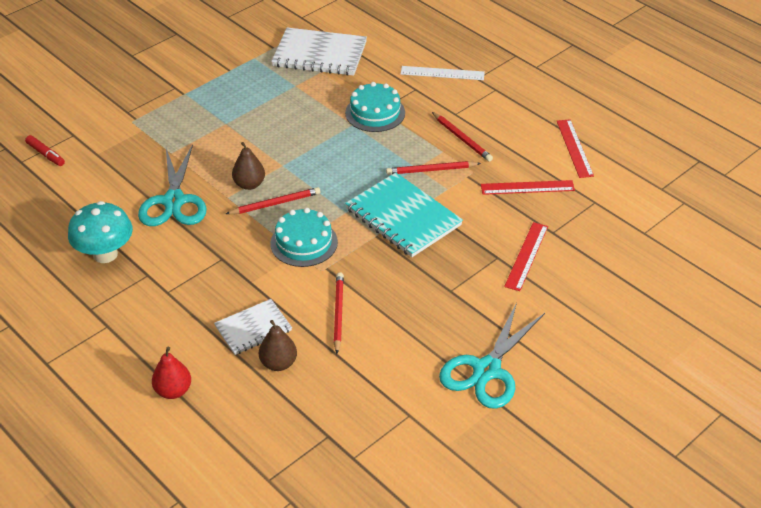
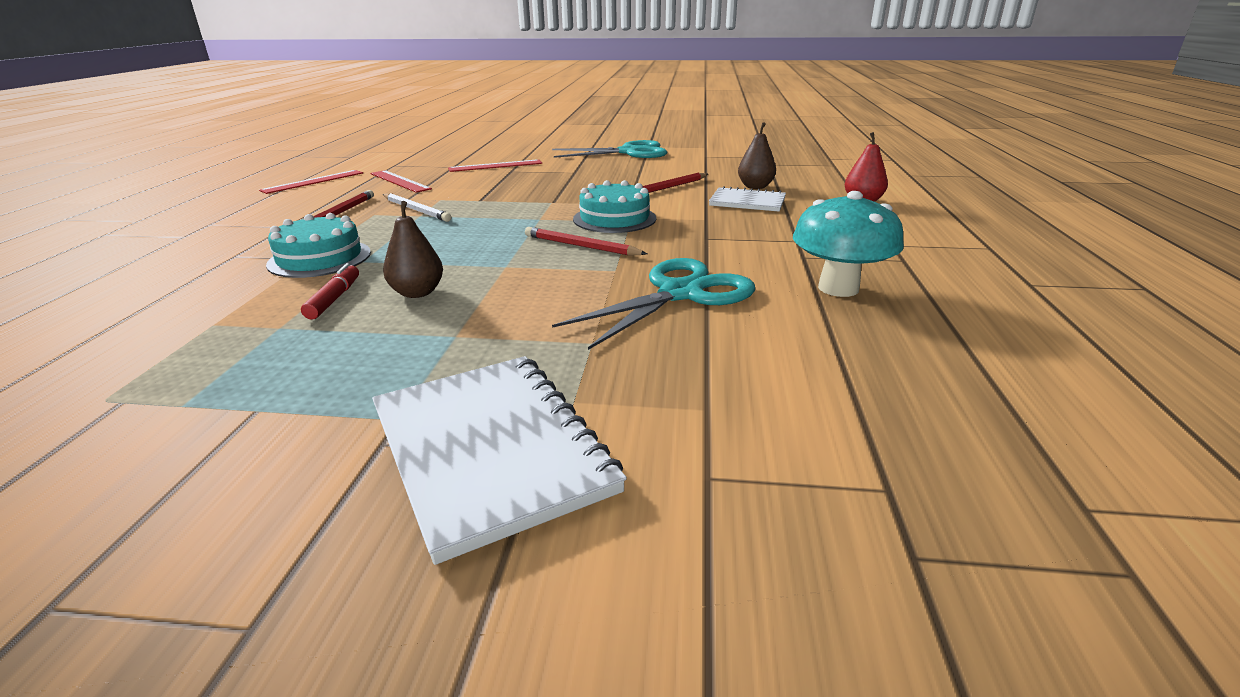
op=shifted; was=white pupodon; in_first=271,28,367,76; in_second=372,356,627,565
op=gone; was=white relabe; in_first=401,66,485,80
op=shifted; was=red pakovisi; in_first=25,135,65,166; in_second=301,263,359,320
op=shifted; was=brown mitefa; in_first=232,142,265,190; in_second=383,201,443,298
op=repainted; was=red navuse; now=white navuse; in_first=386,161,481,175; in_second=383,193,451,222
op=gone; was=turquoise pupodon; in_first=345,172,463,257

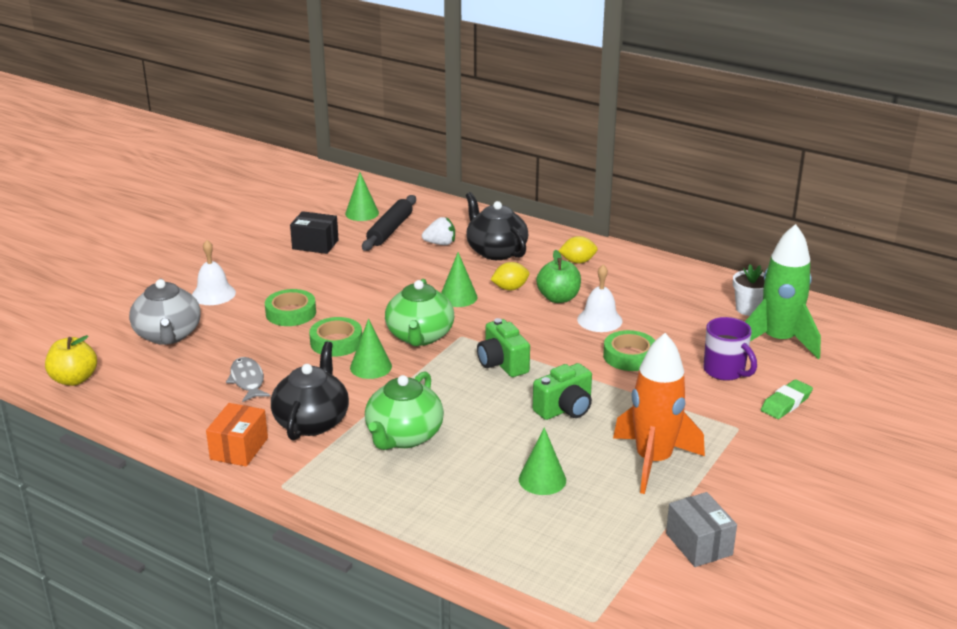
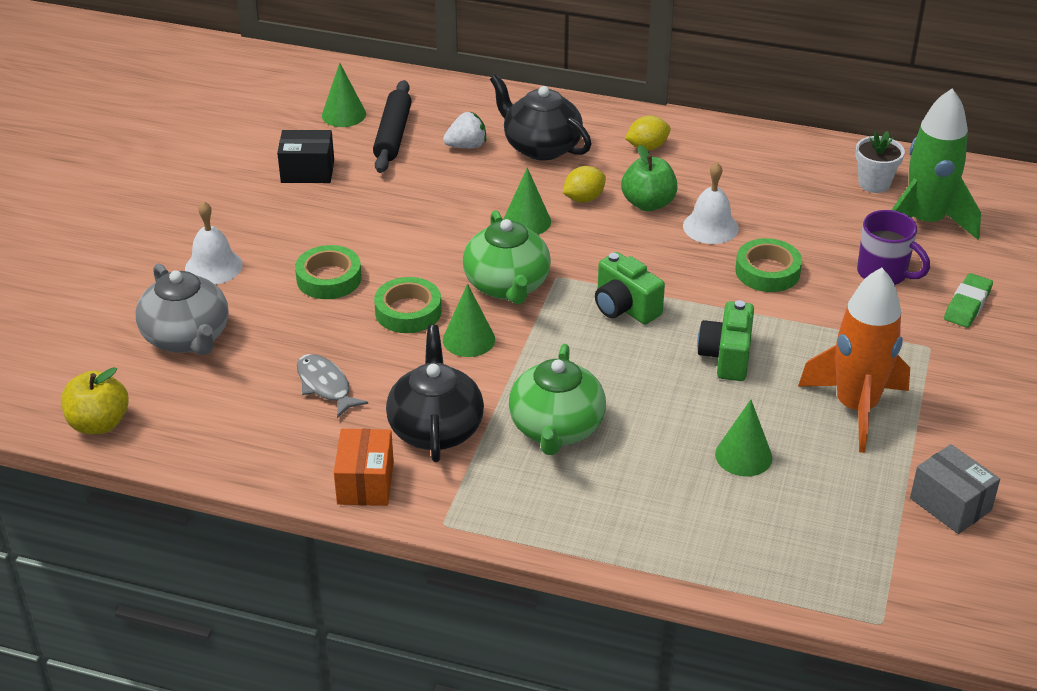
op=rotated; was=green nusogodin; in_first=533,363,592,420; in_second=697,300,754,381; clockwise=150

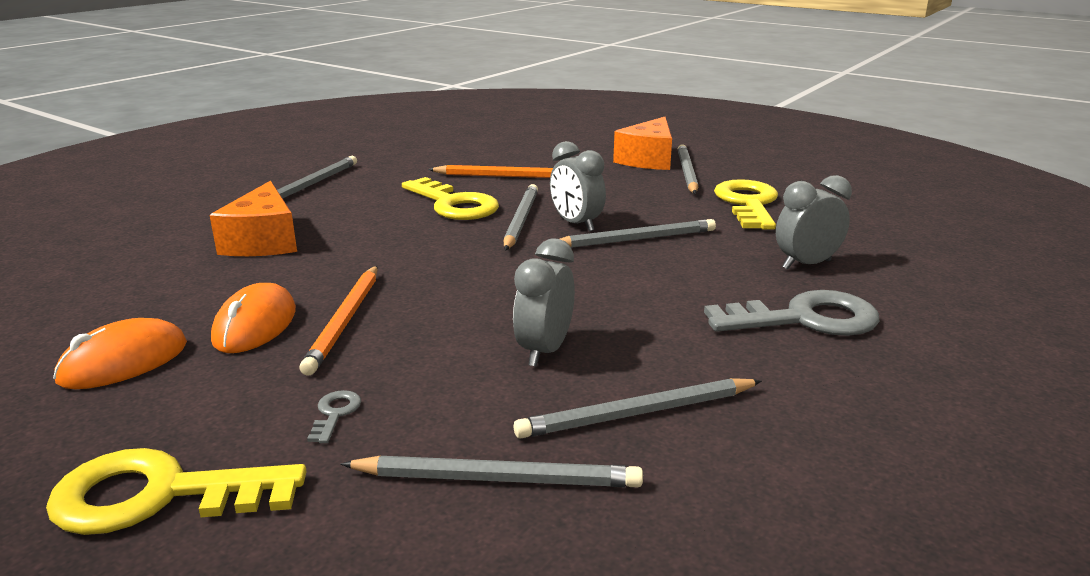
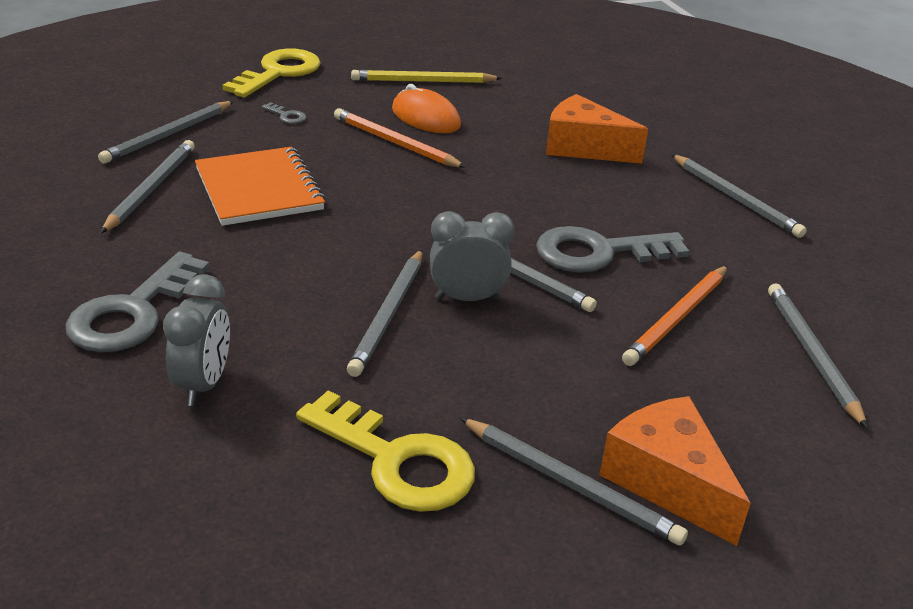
op=repainted; was=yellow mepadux; now=grey mepadux; in_first=402,177,499,220; in_second=536,226,689,273
op=swapped; was=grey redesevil; now=orange pupodon; in_first=513,238,575,367; in_second=195,147,326,226
op=swapped; was=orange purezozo; now=yellow navuse; in_first=53,318,187,389; in_second=351,70,502,83
op=new; now=grey navuse; in_second=768,283,868,429

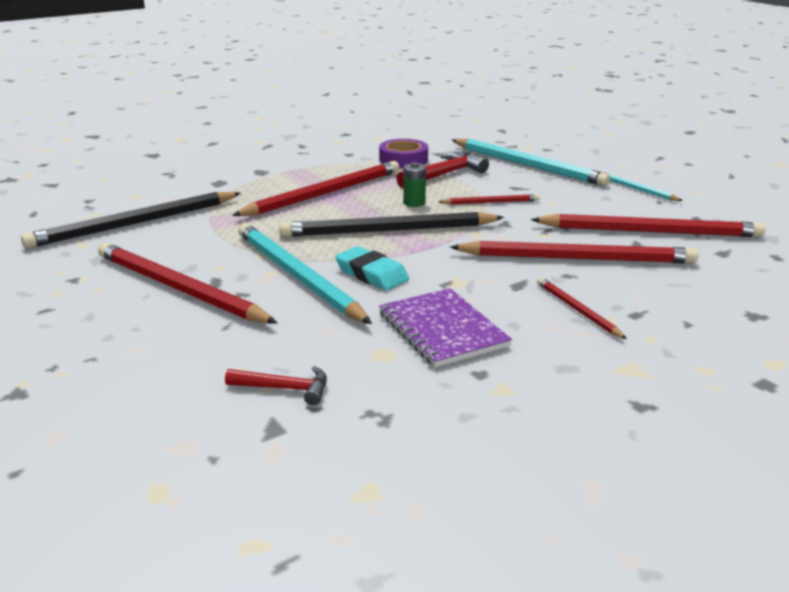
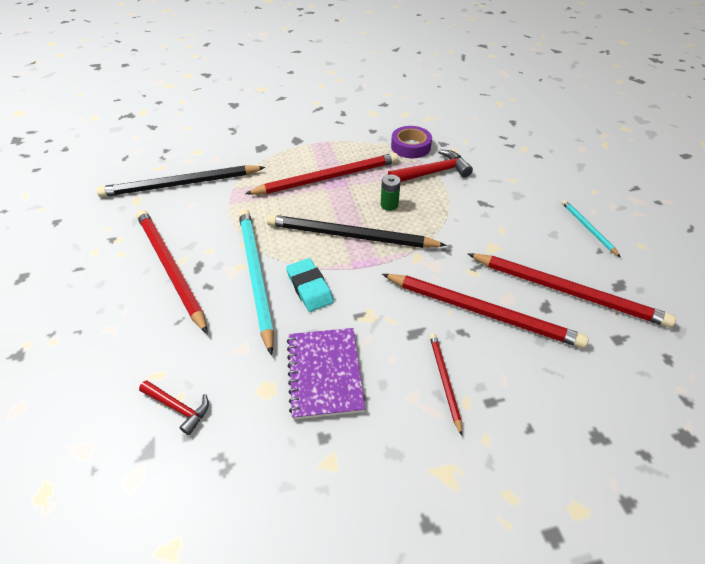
op=gone; was=turquoise navuse; in_first=452,139,610,186
op=gone; was=red navuse; in_first=438,194,540,204

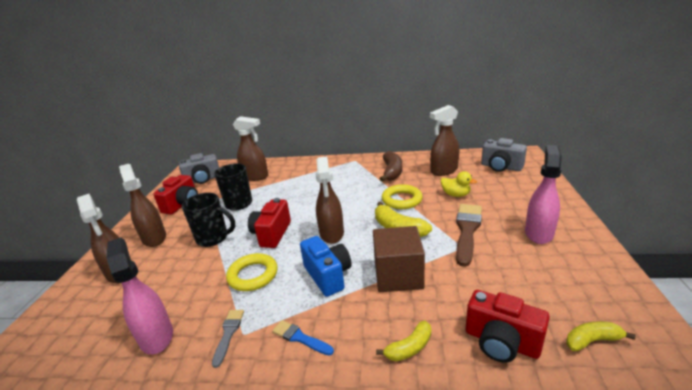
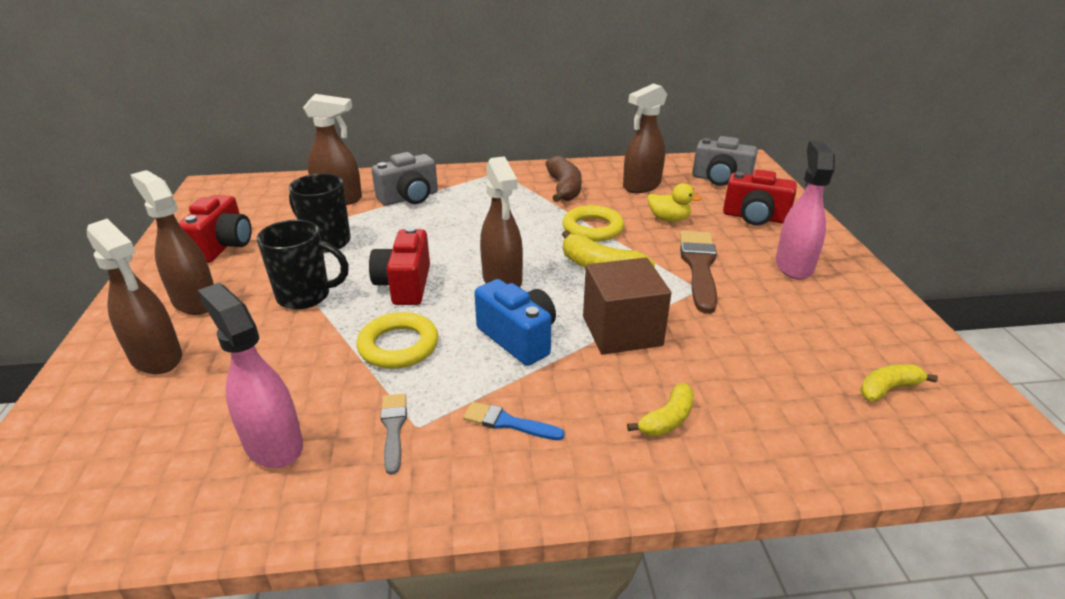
op=shifted; was=grey nusogodin; in_first=179,153,219,184; in_second=371,152,438,206
op=shifted; was=red nusogodin; in_first=466,290,550,363; in_second=723,169,797,225

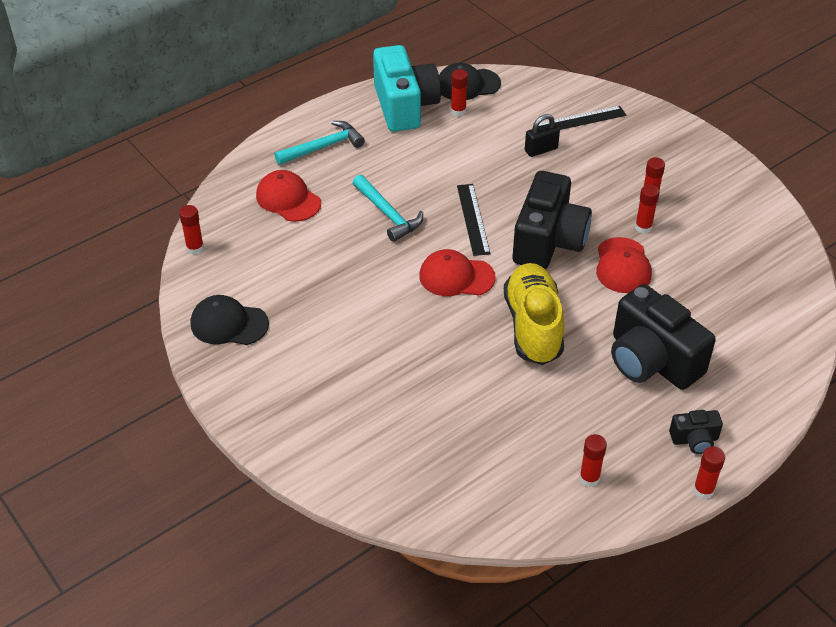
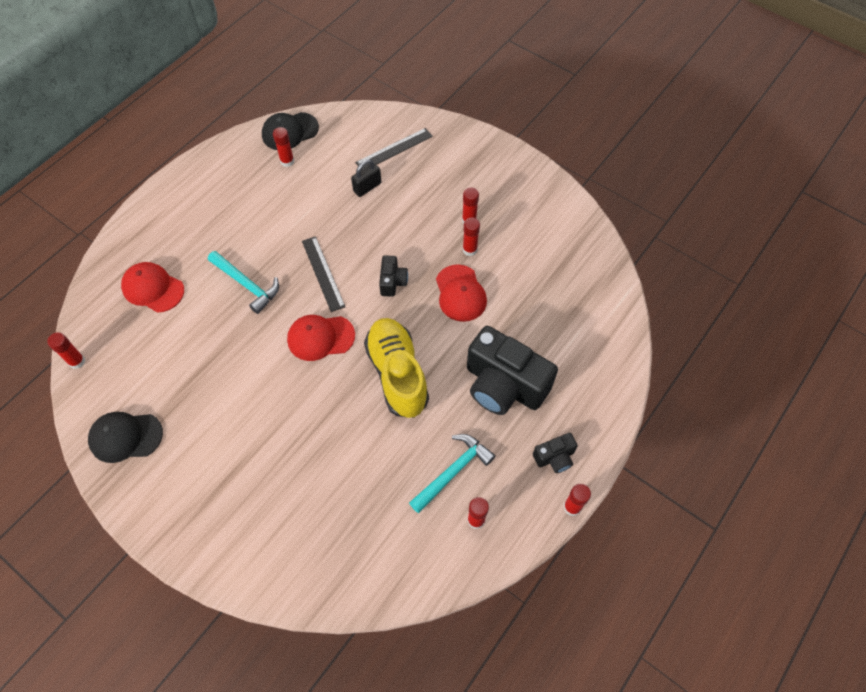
op=gone; was=turquoise nusogodin; in_first=373,45,441,132
op=shifted; was=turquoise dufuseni; in_first=274,121,365,165; in_second=409,434,495,513
op=scaled; was=black nusogodin; in_first=513,171,592,269; in_second=379,255,408,297; ratio=0.46

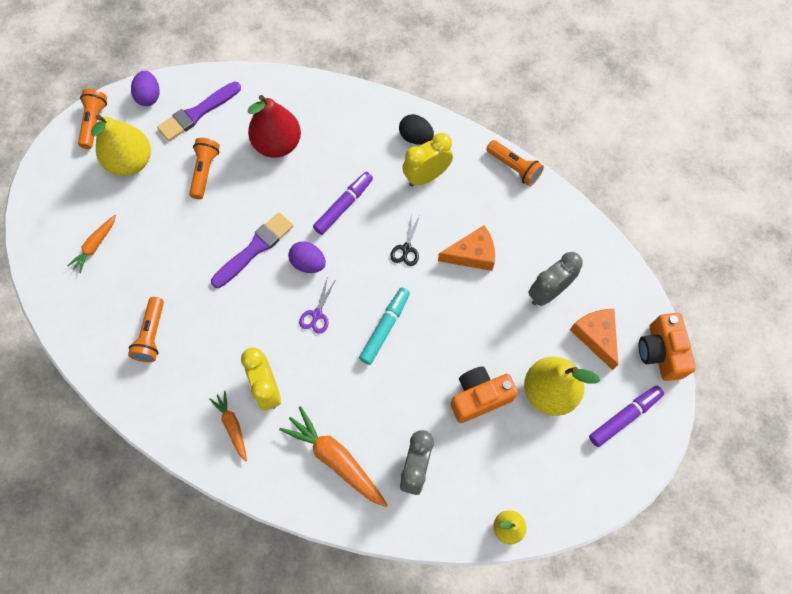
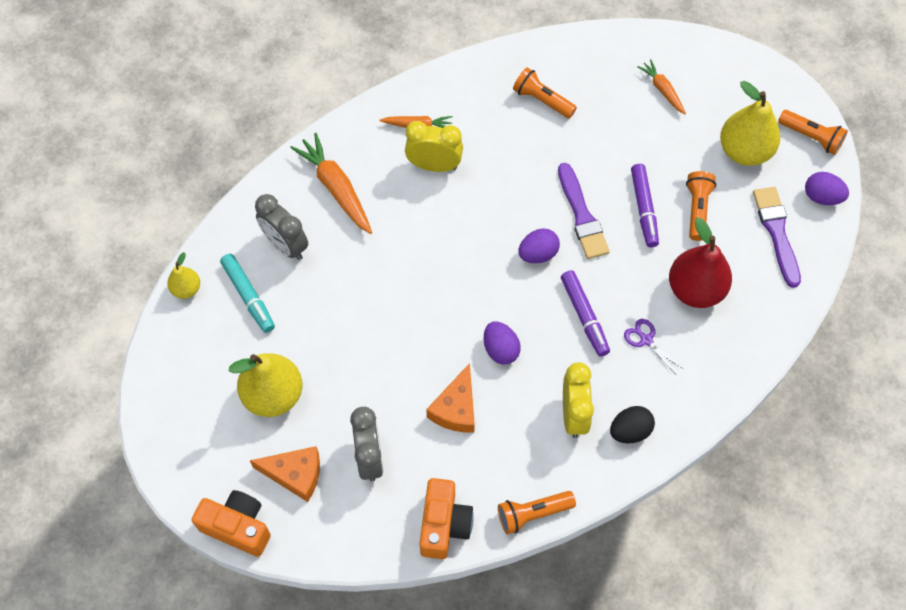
op=rotated; was=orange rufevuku; in_first=189,138,220,199; in_second=686,171,716,241; clockwise=-120
op=swapped; was=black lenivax; now=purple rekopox; in_first=390,214,420,266; in_second=484,322,521,365
op=shifted; was=purple lenivax; in_first=299,279,336,334; in_second=624,319,683,373
op=shifted; was=turquoise pakovisi; in_first=359,288,410,365; in_second=220,254,275,333
op=shifted; was=orange nusogodin; in_first=451,366,518,423; in_second=419,478,474,559
op=shifted; was=purple pakovisi; in_first=589,386,664,447; in_second=631,164,659,247
op=rotated; was=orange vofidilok; in_first=279,406,388,507; in_second=290,133,372,234; clockwise=-105

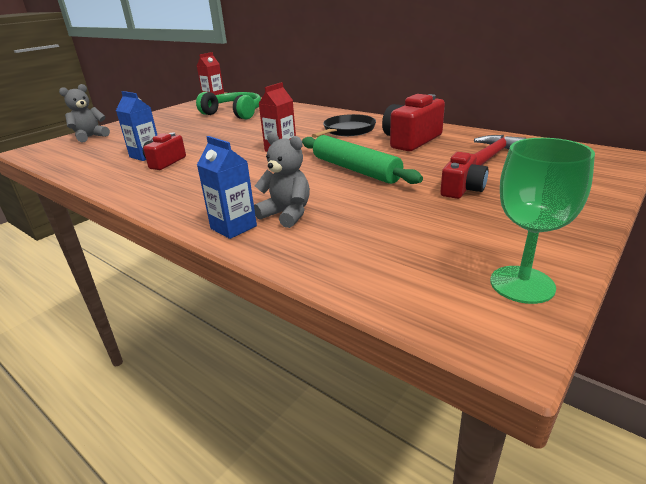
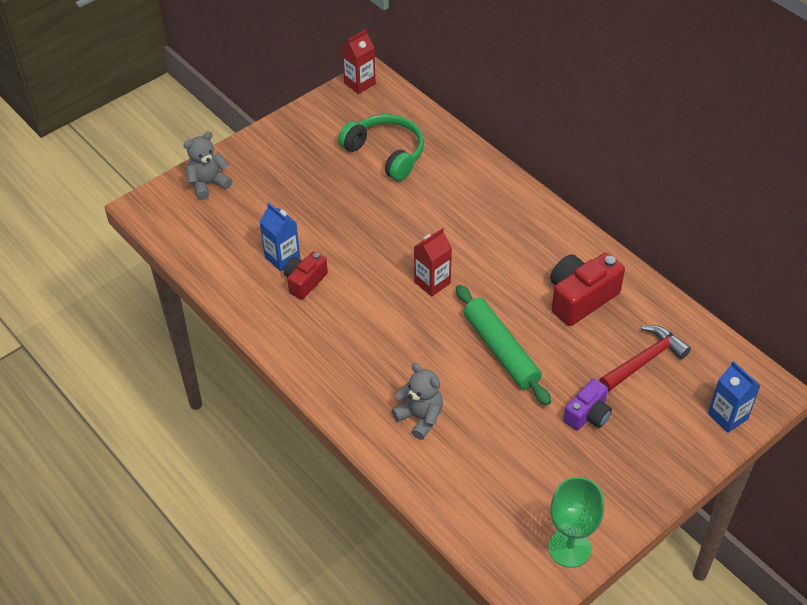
op=gone; was=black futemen; in_first=312,114,376,138
op=shifted; was=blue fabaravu; in_first=197,136,257,239; in_second=708,361,761,433
op=repainted; was=red nusogodin; now=purple nusogodin; in_first=440,152,489,199; in_second=563,379,612,431

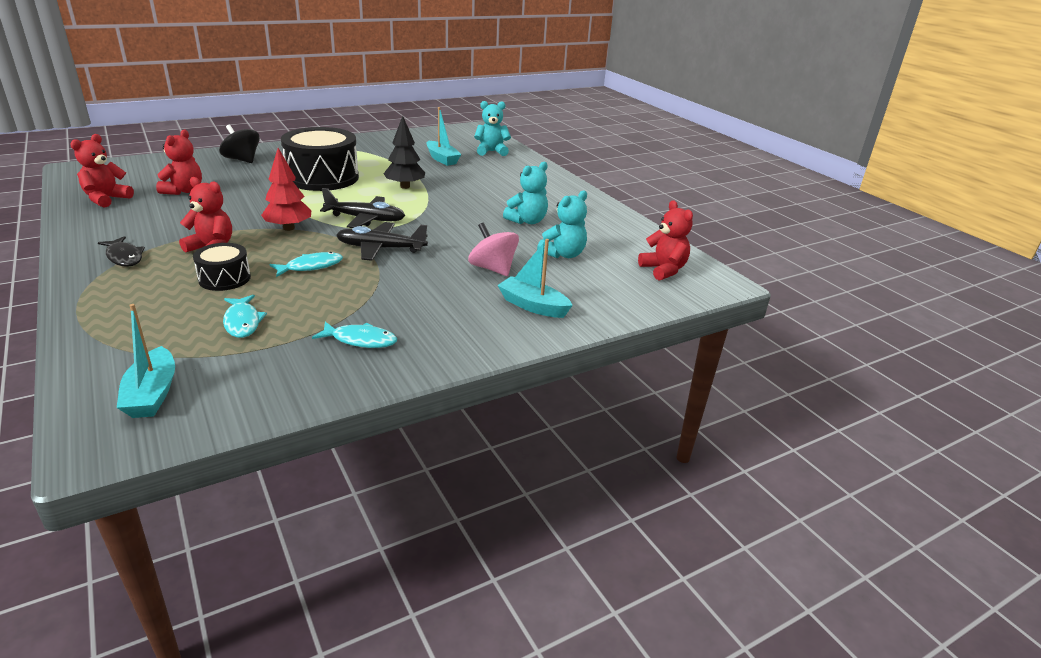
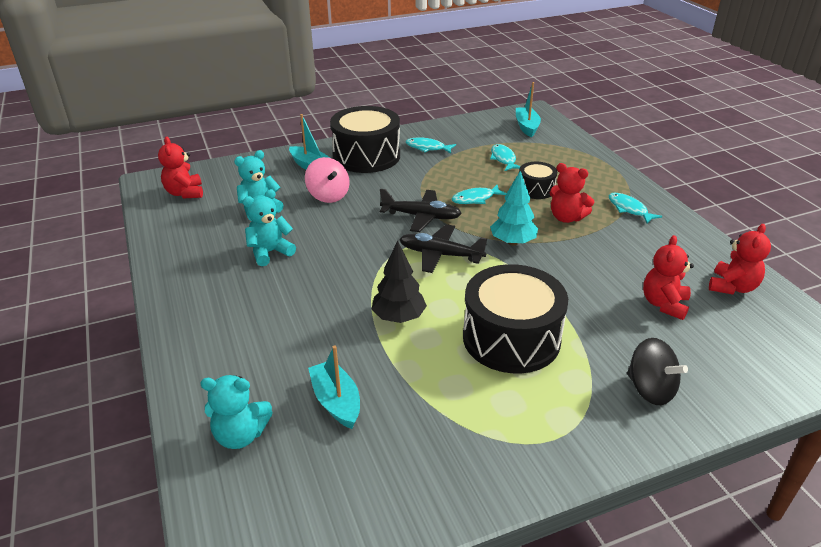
op=repainted; was=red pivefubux; now=turquoise pivefubux; in_first=261,148,311,231; in_second=490,171,538,246
op=repainted; was=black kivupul; now=turquoise kivupul; in_first=98,236,145,267; in_second=609,193,662,224
op=new; now=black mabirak; in_second=330,106,400,173

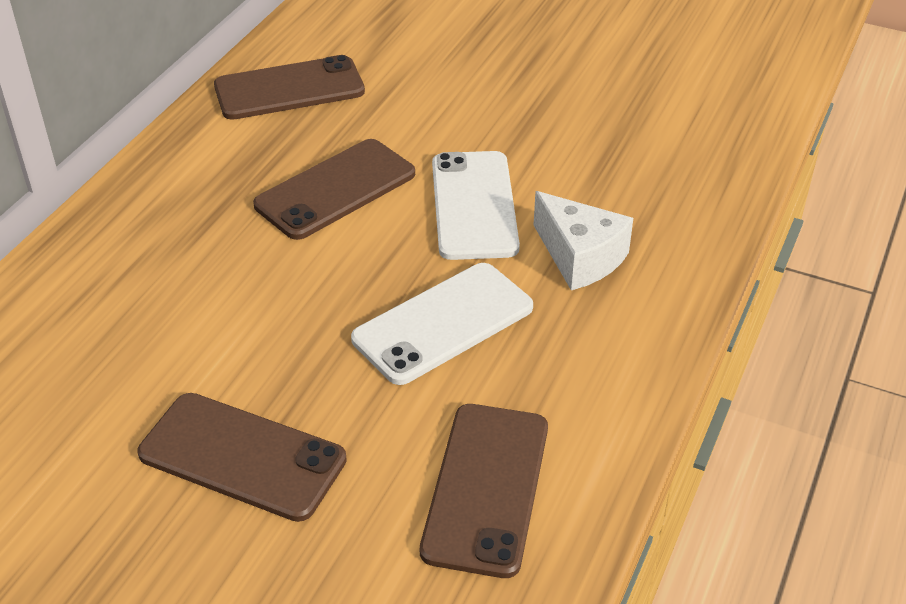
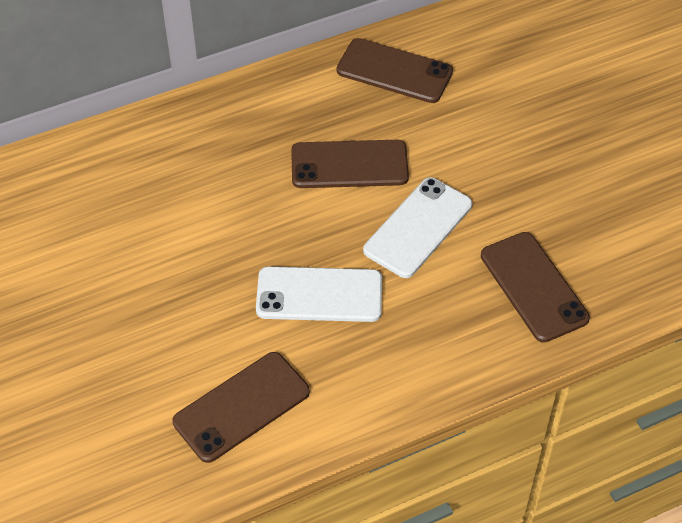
op=gone; was=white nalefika; in_first=534,191,633,290
op=shifted; was=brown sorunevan; in_first=138,393,347,522; in_second=481,232,590,342

